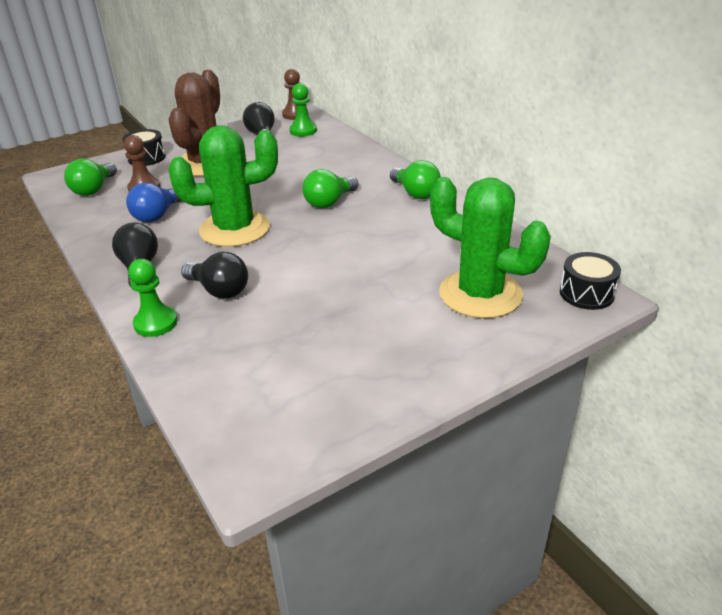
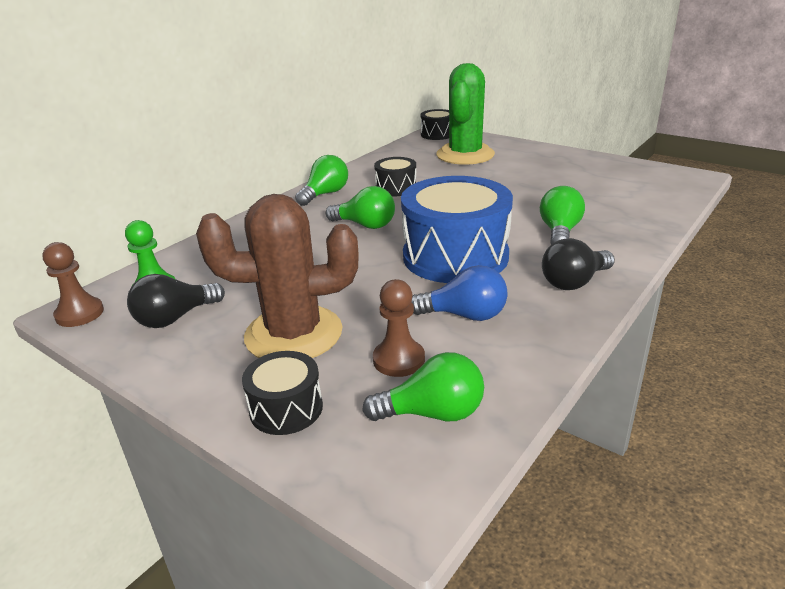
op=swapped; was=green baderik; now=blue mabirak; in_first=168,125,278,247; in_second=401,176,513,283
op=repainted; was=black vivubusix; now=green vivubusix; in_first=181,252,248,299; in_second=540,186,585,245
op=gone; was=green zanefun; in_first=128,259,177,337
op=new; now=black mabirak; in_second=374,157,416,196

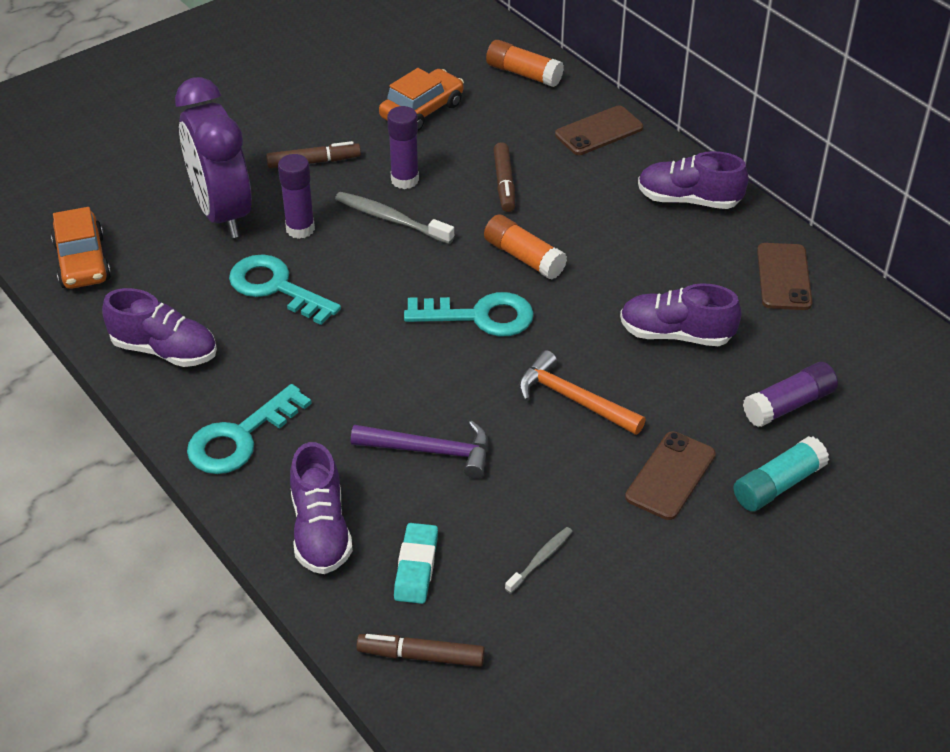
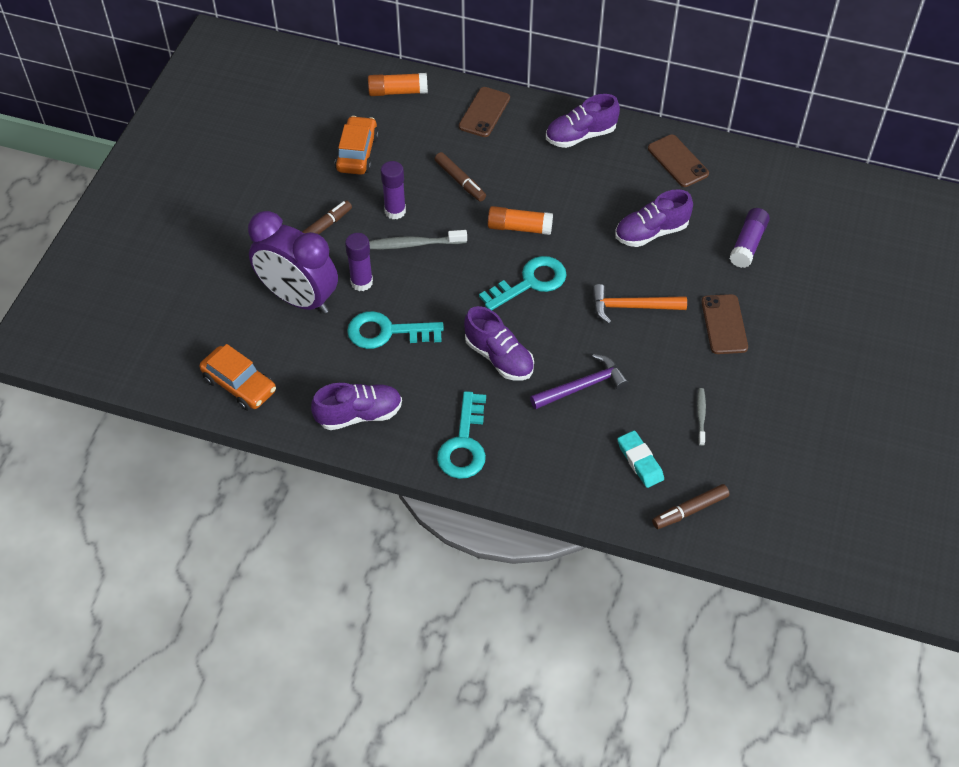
op=gone; was=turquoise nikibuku; in_first=733,436,829,511
op=shifted; was=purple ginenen; in_first=290,442,353,574; in_second=464,306,534,380

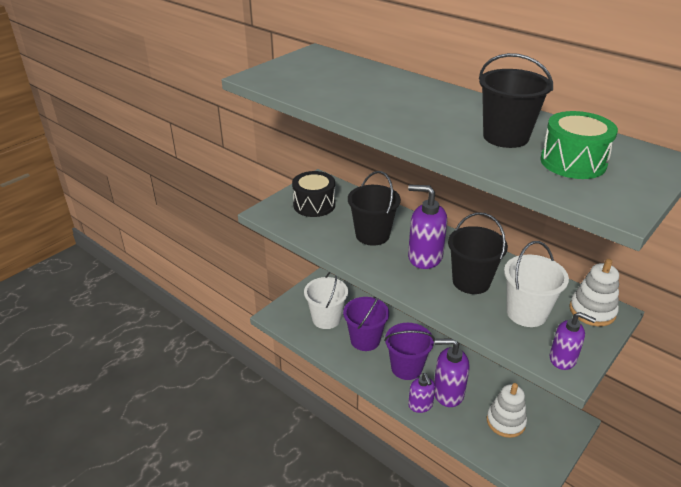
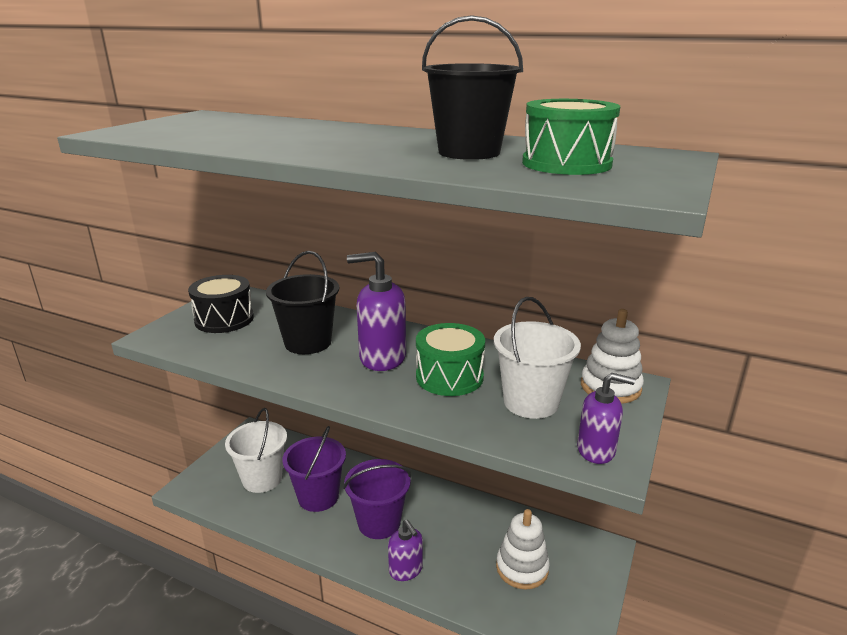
op=swapped; was=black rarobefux; now=green mabirak; in_first=448,213,508,294; in_second=416,323,485,396
op=gone; was=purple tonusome; in_first=434,338,470,407

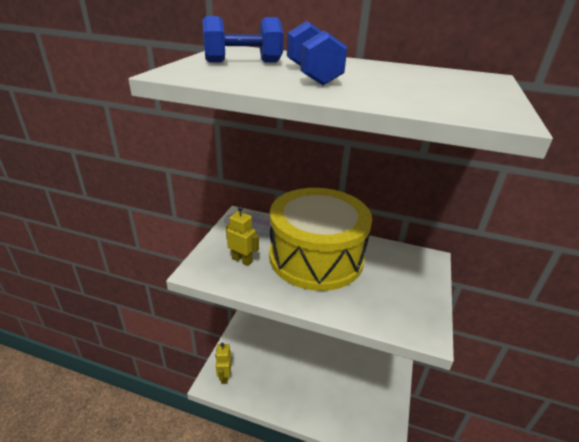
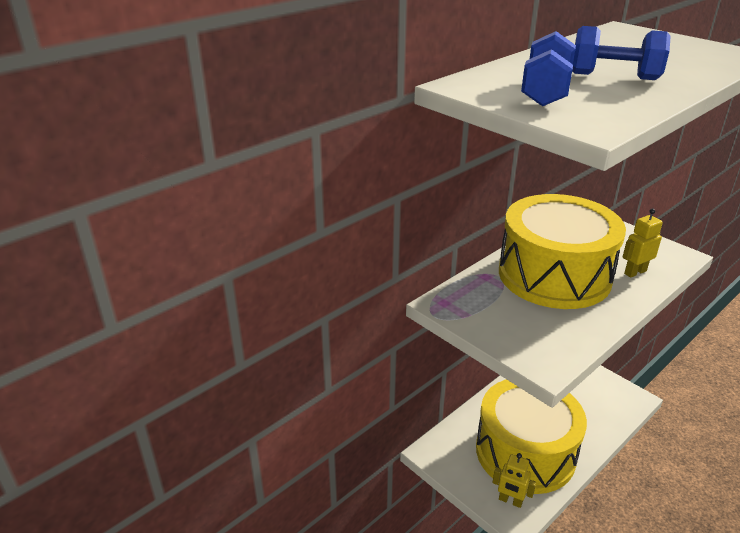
op=shifted; was=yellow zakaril; in_first=226,206,259,266; in_second=622,209,663,278
op=new; now=yellow mabirak; in_second=476,379,587,494

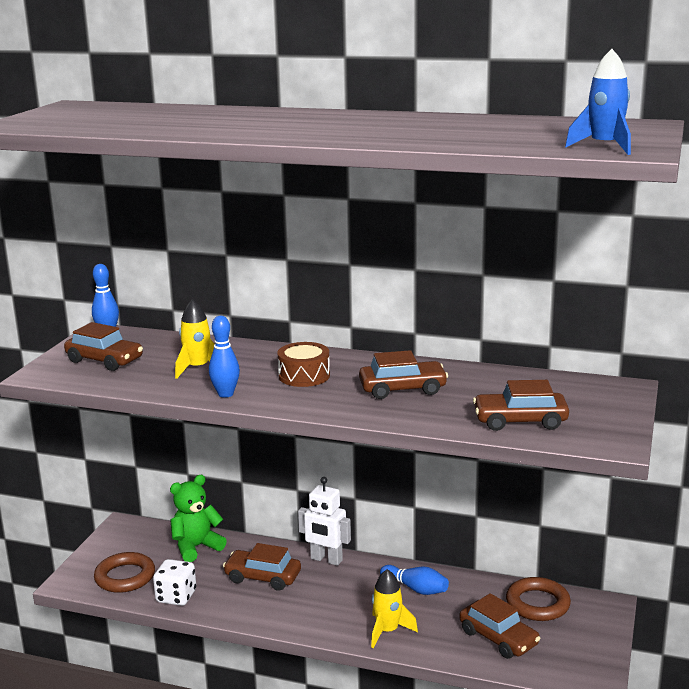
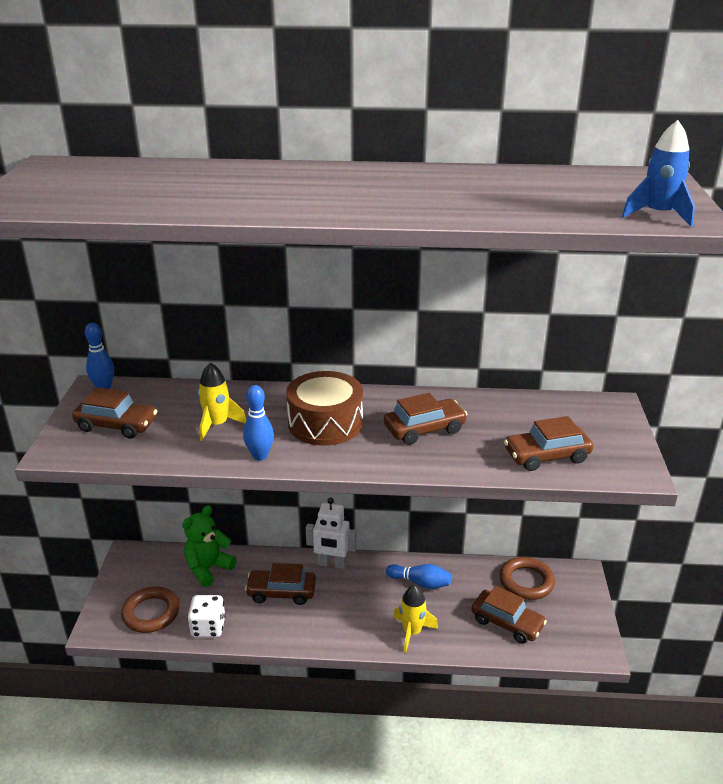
op=scaled; was=brown mabirak; in_first=278,342,330,387; in_second=286,371,363,446; ratio=1.52

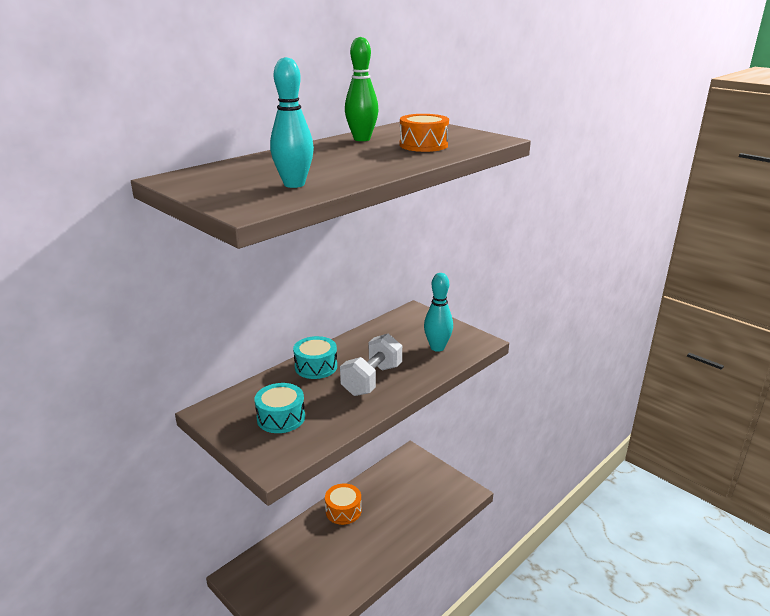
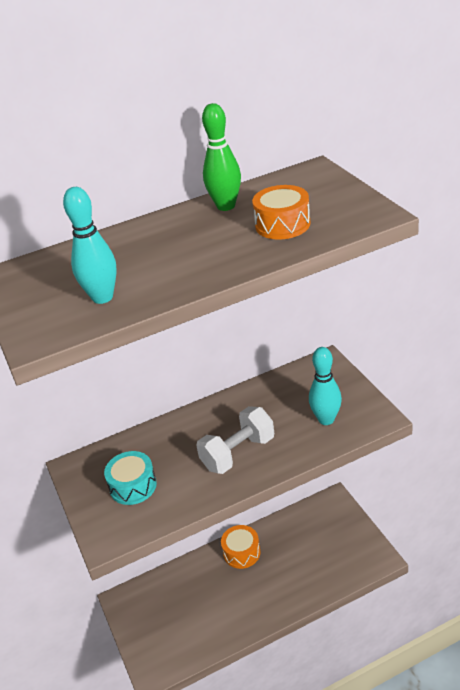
op=gone; was=turquoise mabirak; in_first=293,336,337,379

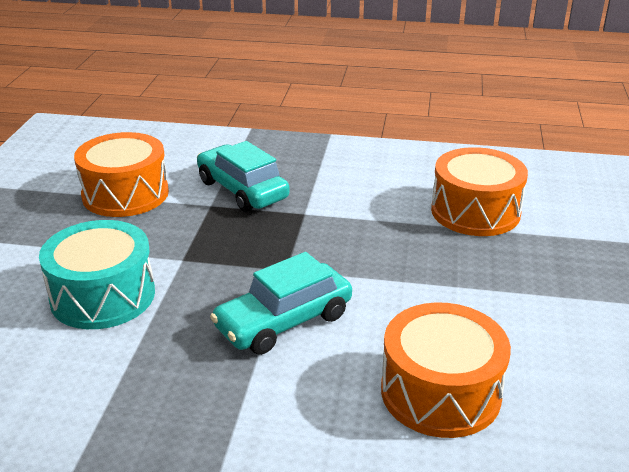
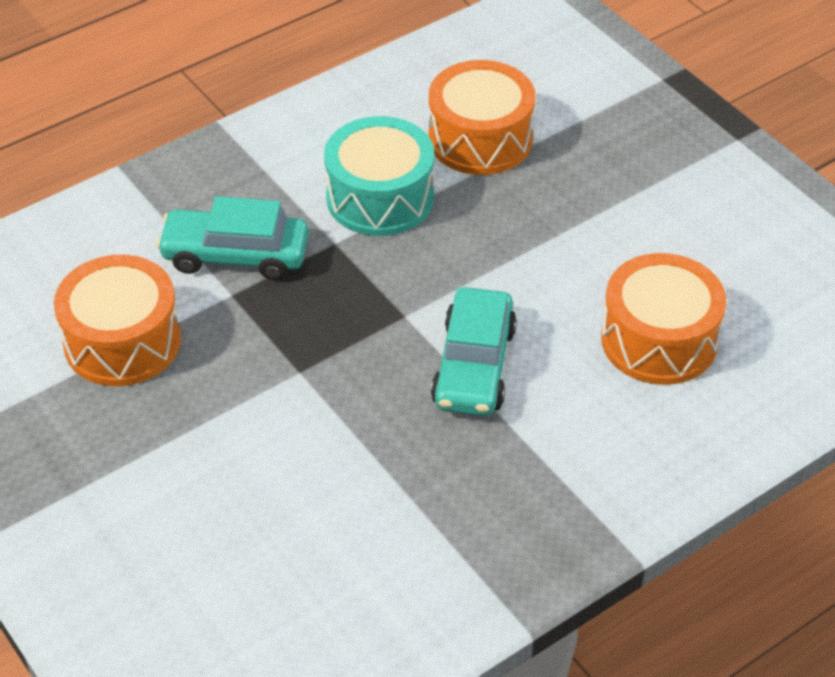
op=shifted; was=turquoise mabirak; in_first=39,220,155,329; in_second=324,116,434,236

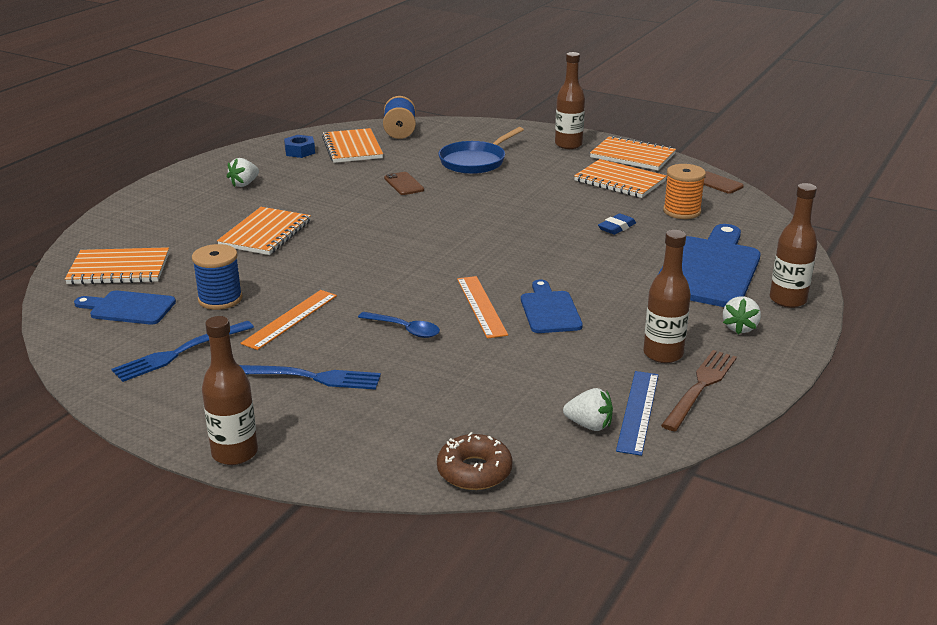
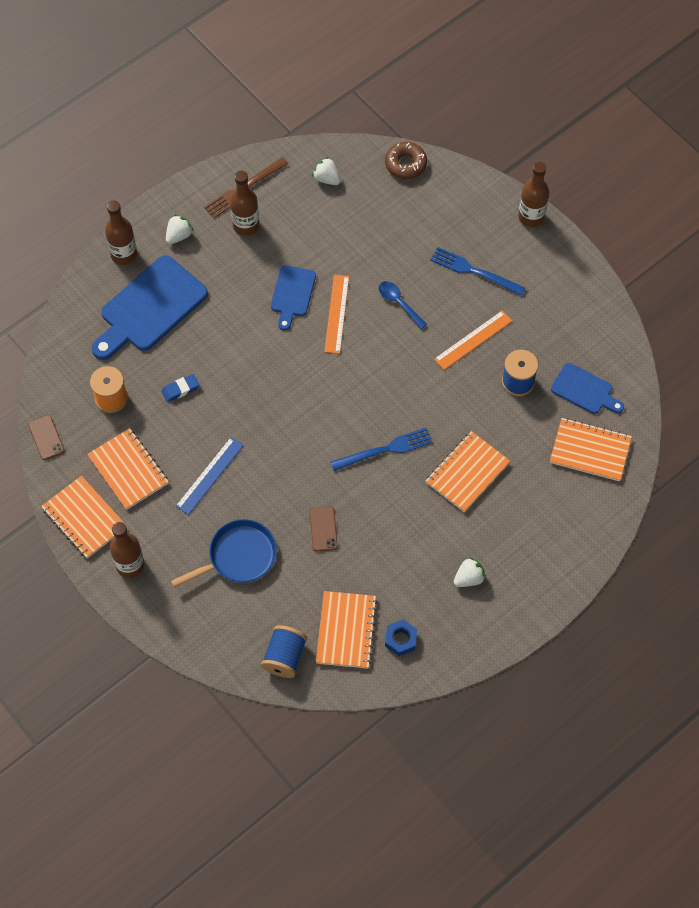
op=shifted; was=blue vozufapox; in_first=111,321,254,382; in_second=330,428,432,471
op=shifted; was=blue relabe; in_first=616,371,659,456; in_second=175,437,244,515

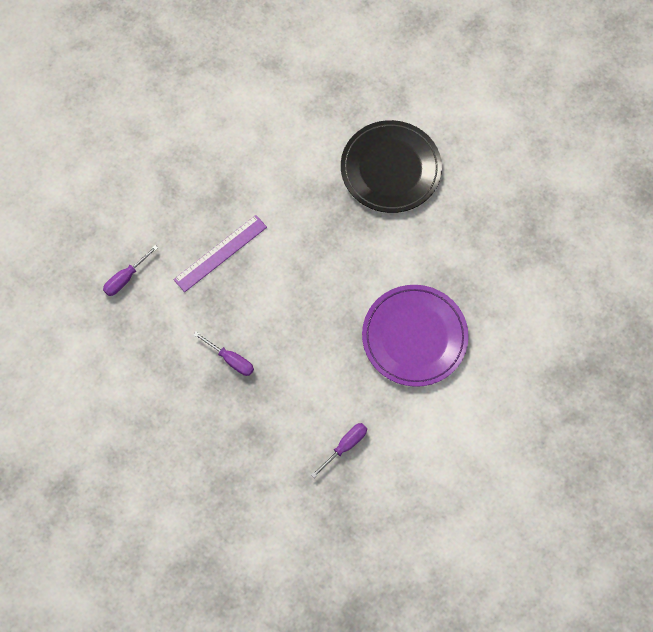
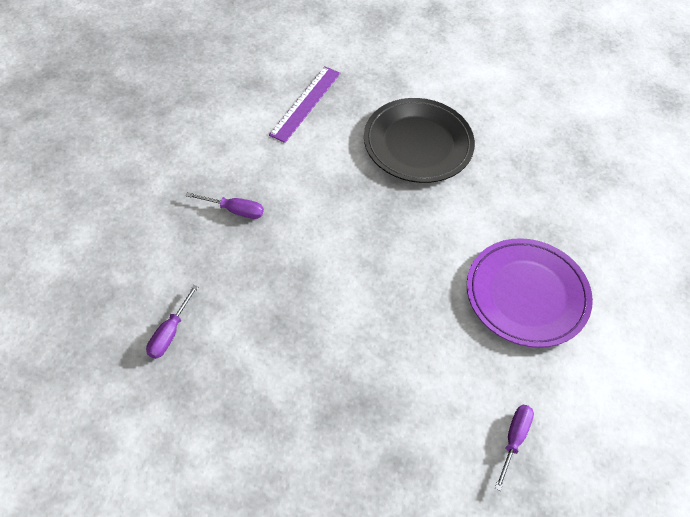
op=shifted; was=purple relabe; in_first=173,215,267,292; in_second=269,66,340,143
op=shifted; was=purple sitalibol; in_first=193,332,254,376; in_second=186,192,264,219

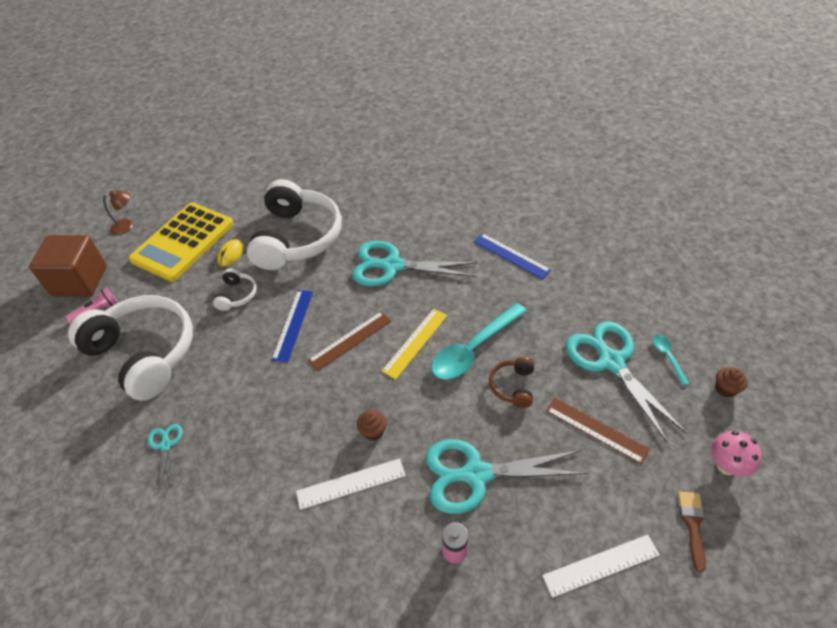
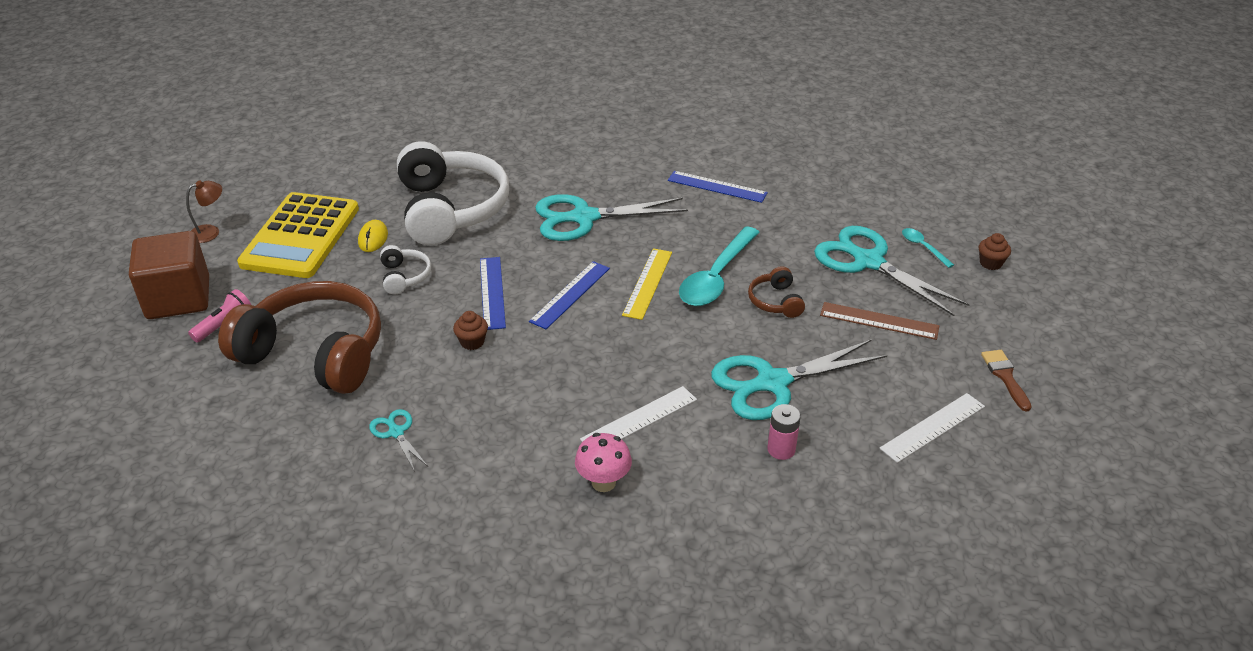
op=repainted; was=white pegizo; now=brown pegizo; in_first=68,295,193,401; in_second=218,281,381,394
op=repainted; was=brown relabe; now=blue relabe; in_first=308,311,391,371; in_second=529,261,610,329
op=shifted; was=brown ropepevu; in_first=357,410,387,441; in_second=453,311,488,350
op=shifted; was=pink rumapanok; in_first=711,431,762,476; in_second=575,433,632,492

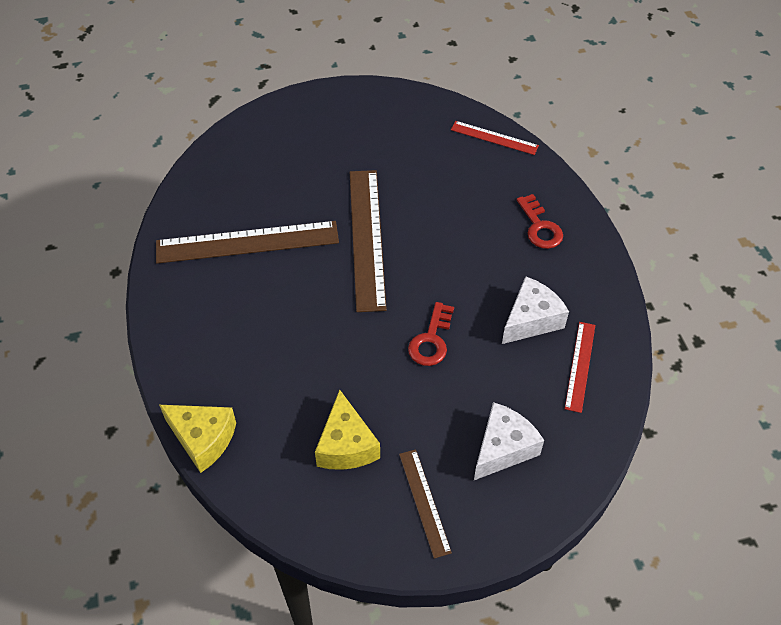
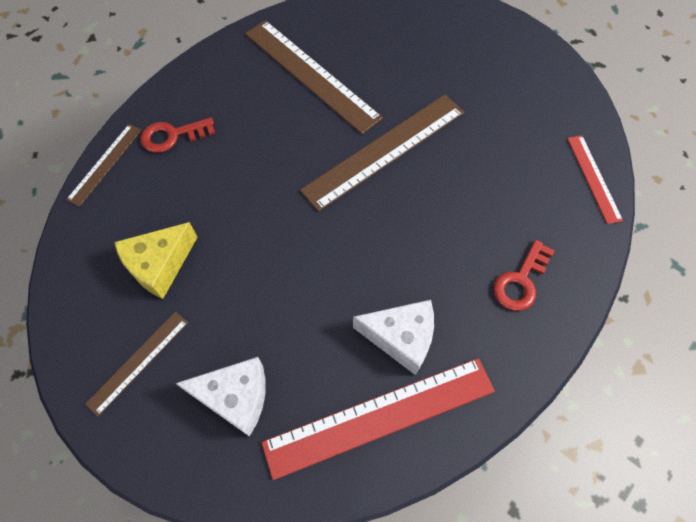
op=shifted; was=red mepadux; in_first=408,302,454,366; in_second=140,118,215,153
op=scaled; was=red relabe; in_first=565,322,595,413; in_second=261,358,495,480; ratio=1.88
op=swapped; was=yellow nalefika; now=brown relabe; in_first=159,405,236,473; in_second=66,124,142,207

